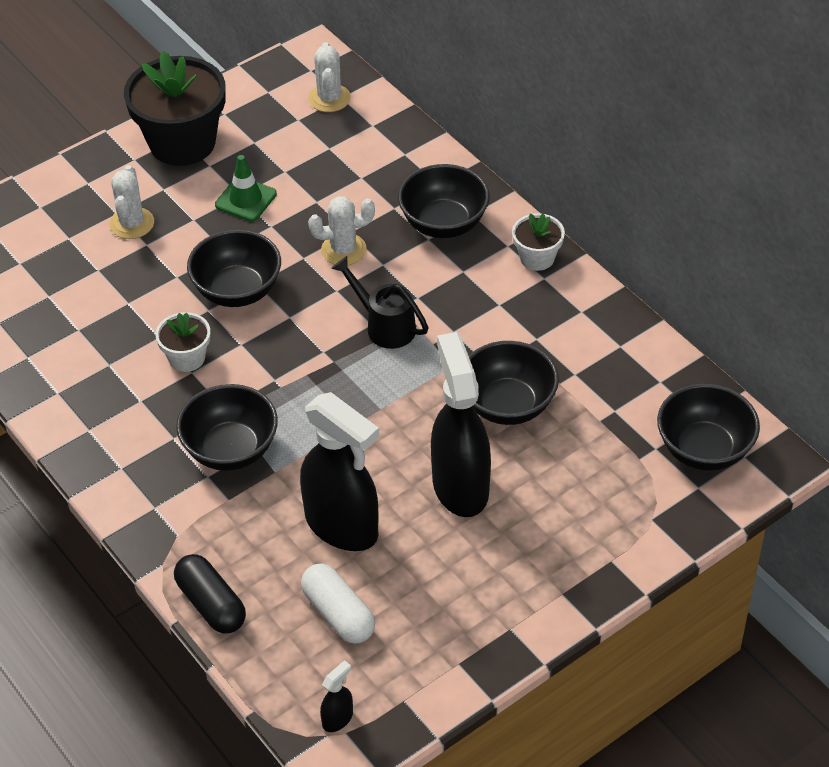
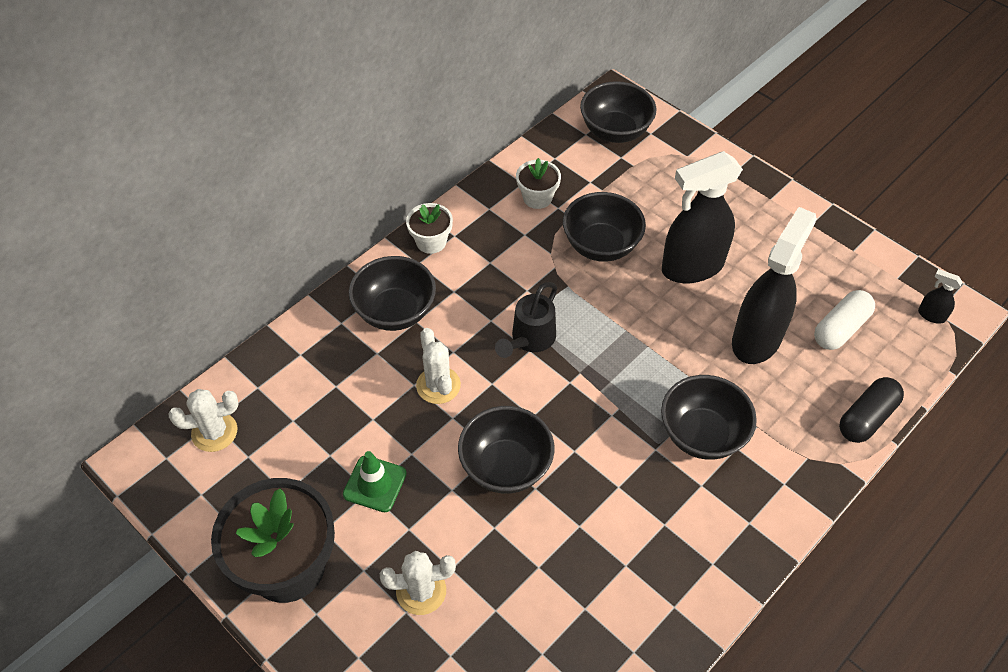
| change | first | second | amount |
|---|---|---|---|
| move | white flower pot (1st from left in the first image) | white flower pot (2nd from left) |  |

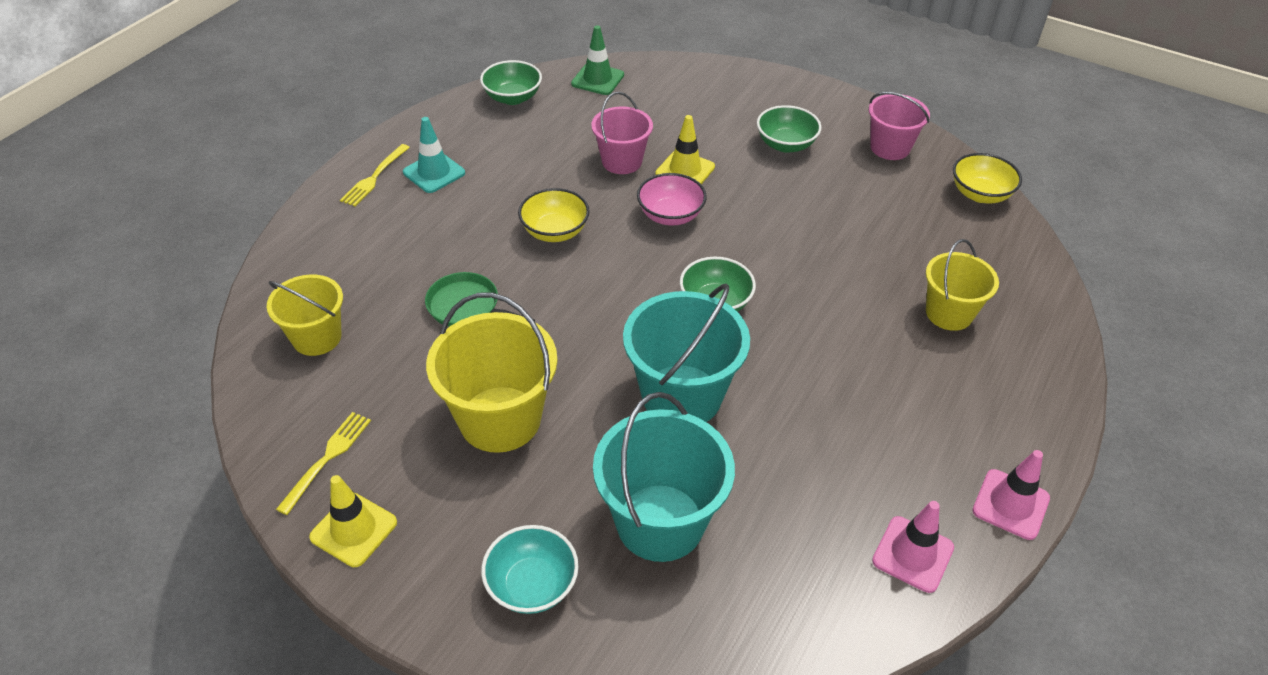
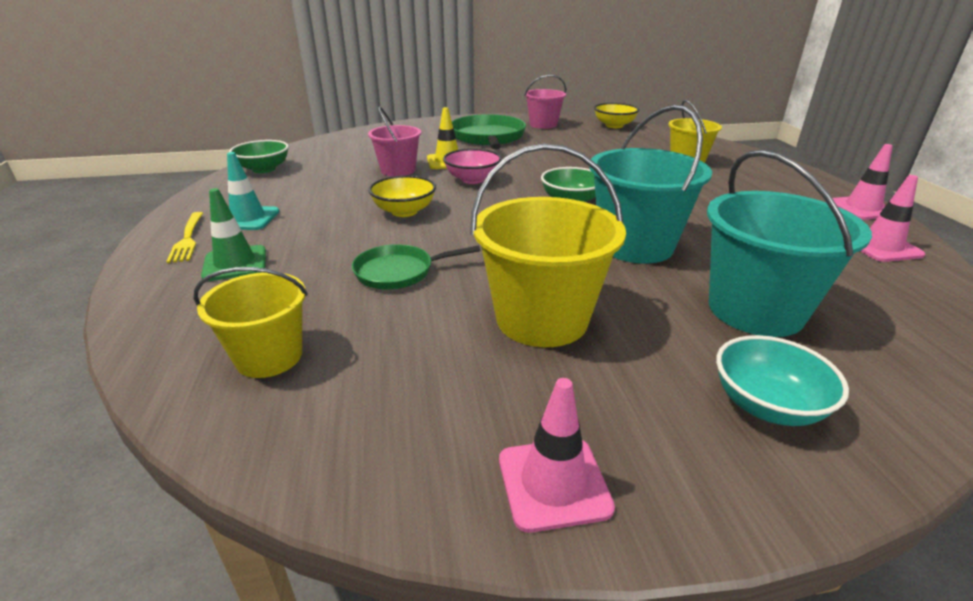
| change | first | second | amount |
|---|---|---|---|
| delete | yellow fork (1st from left) |  |  |
| move | green traffic cone |  |  |
| replace | green bowl (3rd from left) | green pan (2nd from left) |  |
| recolor | yellow traffic cone (1st from left) | pink traffic cone (1st from left) |  |

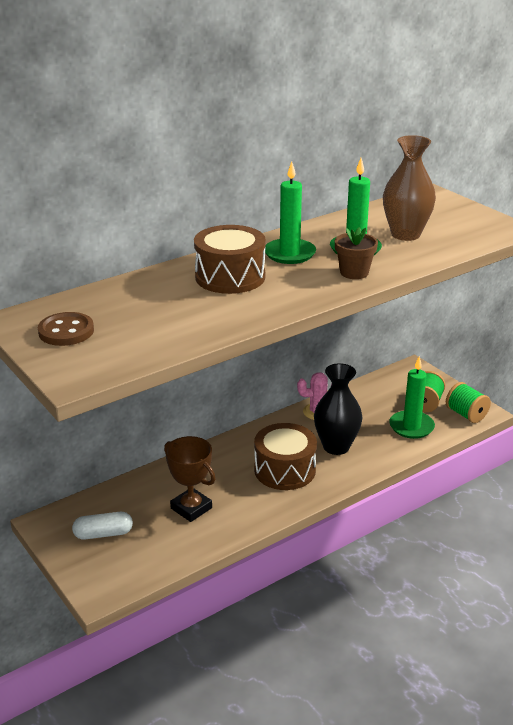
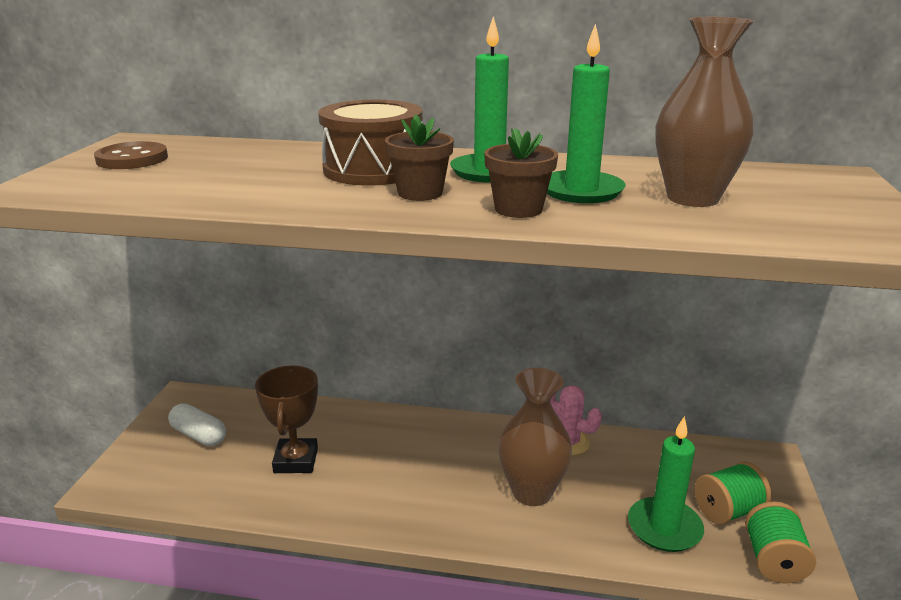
| change | first | second | amount |
|---|---|---|---|
| delete | brown drum (2nd from left) |  |  |
| insert |  | brown flower pot (1st from left) |  |
| recolor | black vase | brown vase (1st from left) |  |

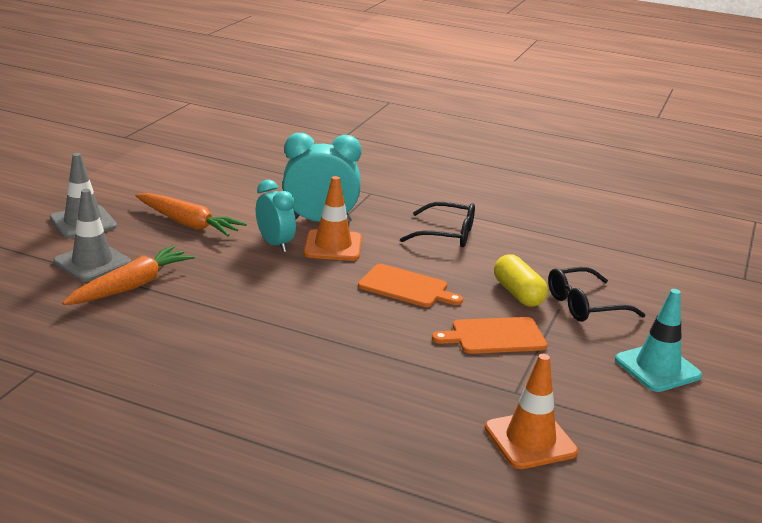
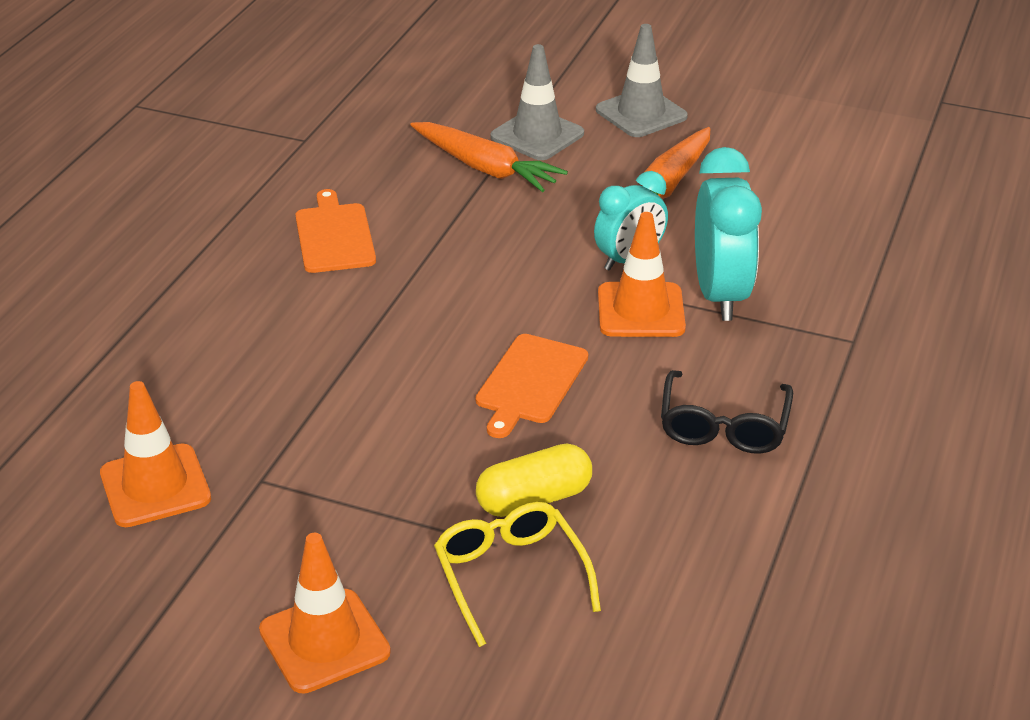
| change | first | second | amount |
|---|---|---|---|
| move | orange cutting board (2nd from left in the first image) | orange cutting board (1st from left) |  |
| recolor | black glasses (2nd from left) | yellow glasses |  |
| recolor | turquoise traffic cone | orange traffic cone (2nd from left) |  |

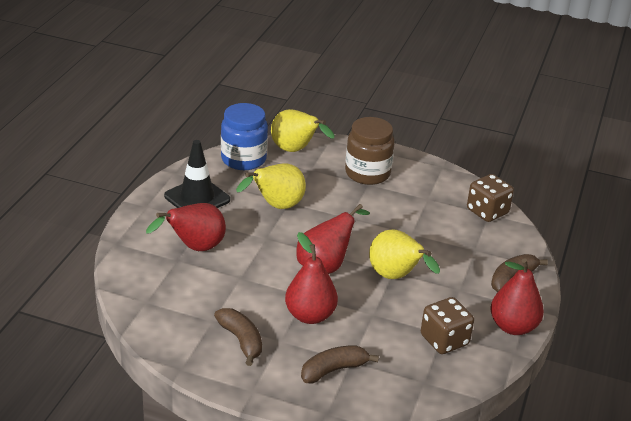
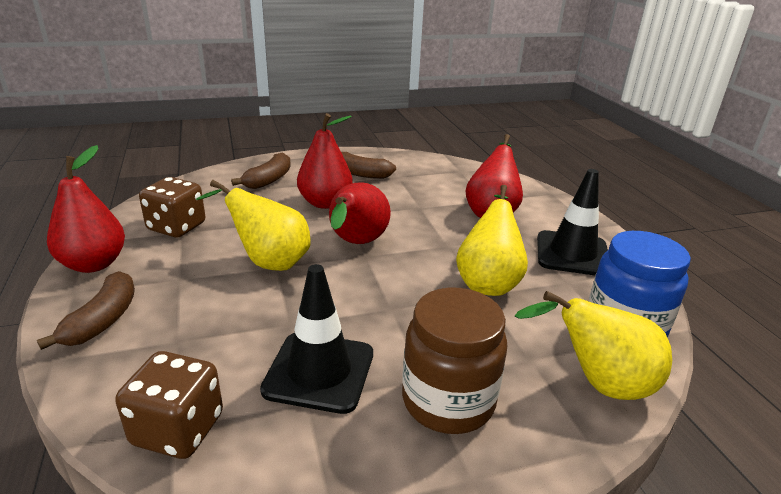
| change | first | second | amount |
|---|---|---|---|
| insert |  | black traffic cone (1st from left) |  |

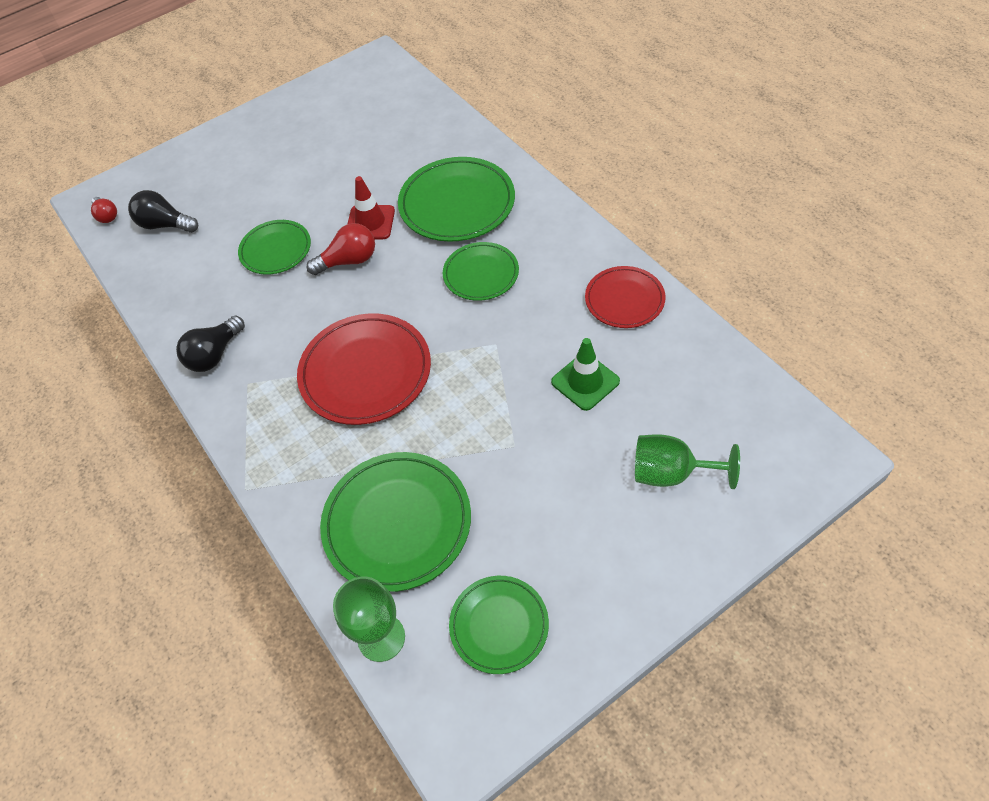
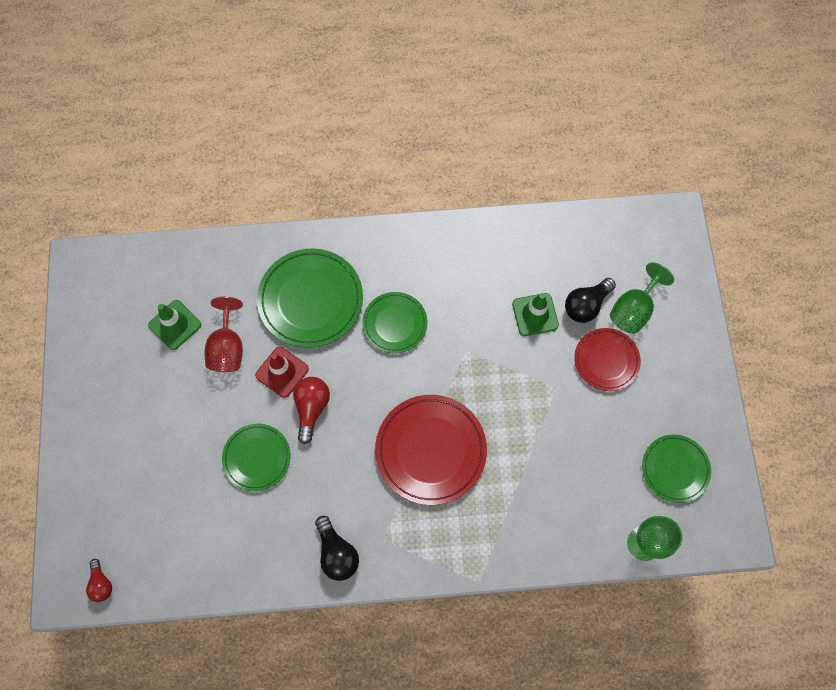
| change | first | second | amount |
|---|---|---|---|
| delete | green plate (2nd from left) |  |  |
| insert |  | green traffic cone (1st from left) |  |
| insert |  | red goblet |  |
| move | black light bulb (1st from left in the first image) | black light bulb (2nd from left) |  |
| move | red plate (2nd from left) |  |  |
| rotate | red light bulb (1st from left) |  | 75 degrees clockwise |

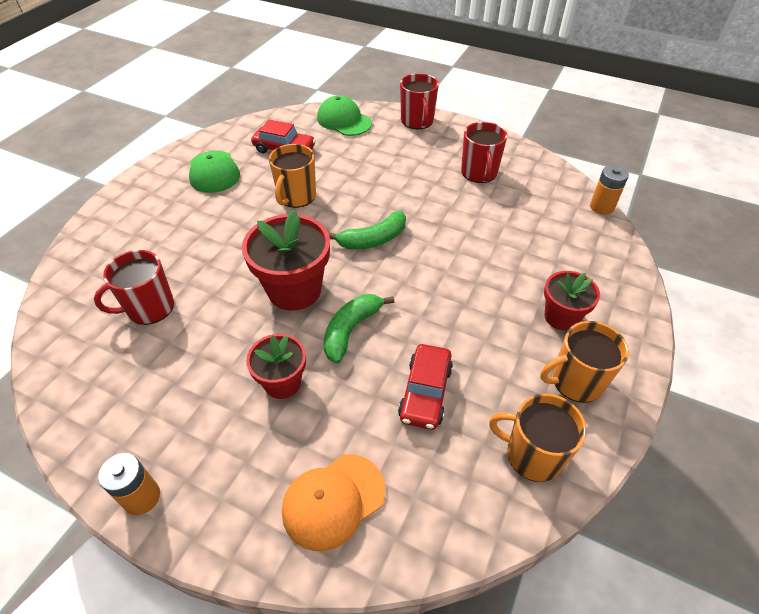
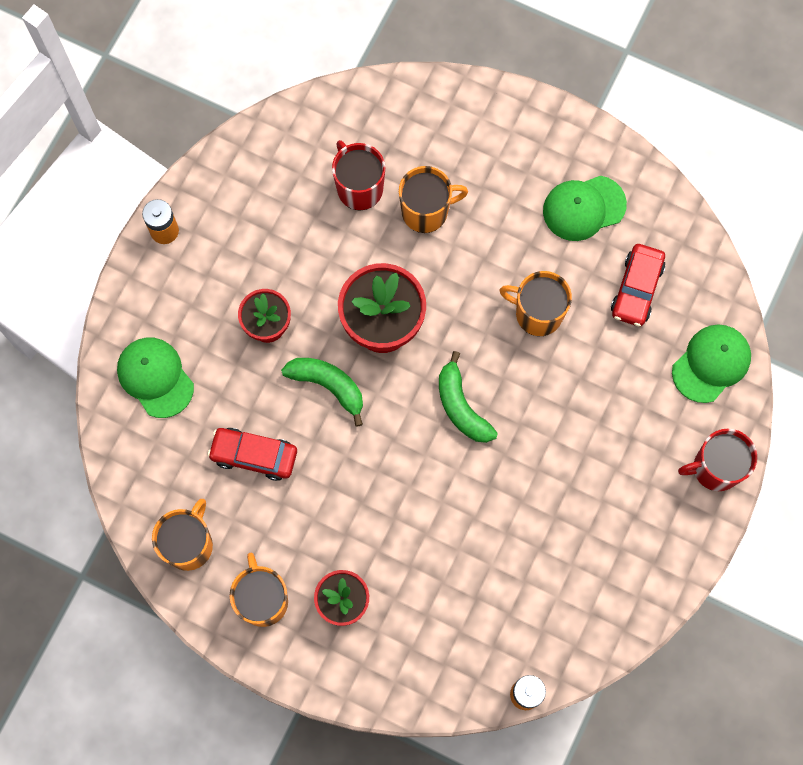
| change | first | second | amount |
|---|---|---|---|
| delete | red mug (3rd from left) |  |  |
| insert |  | orange mug (3rd from left) |  |
| recolor | orange cap | green cap (1st from left) |  |

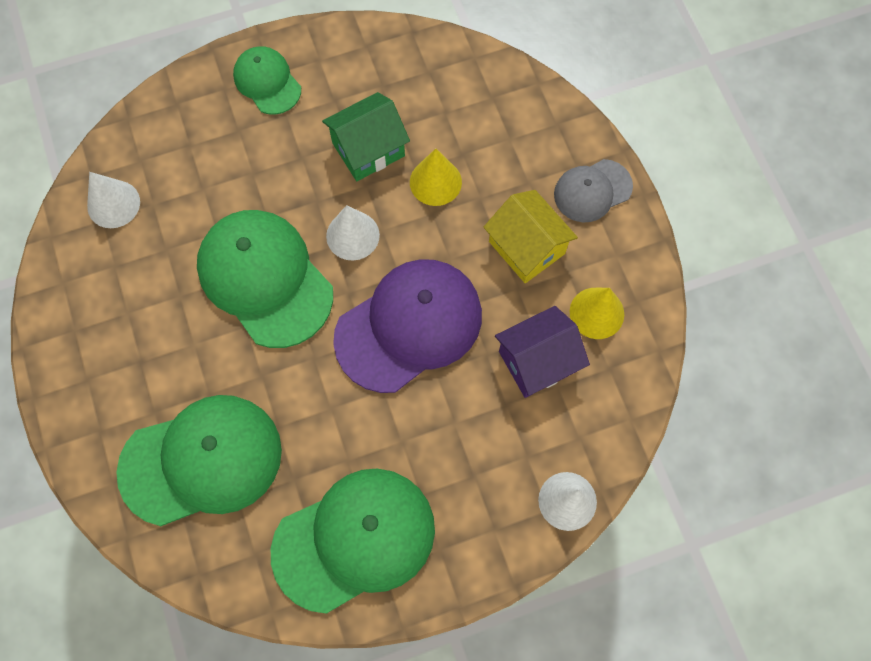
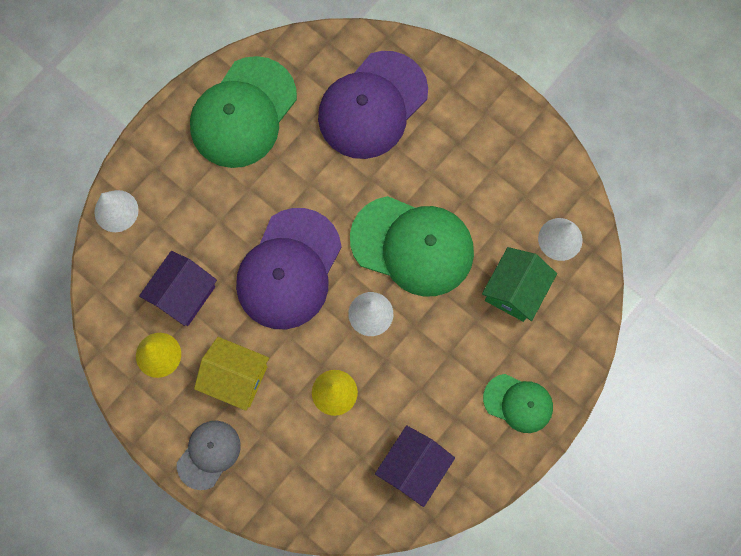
| change | first | second | amount |
|---|---|---|---|
| insert |  | purple house (2nd from left) |  |
| move | green house |  |  |
| recolor | green cap (1st from left) | purple cap (2nd from left) |  |

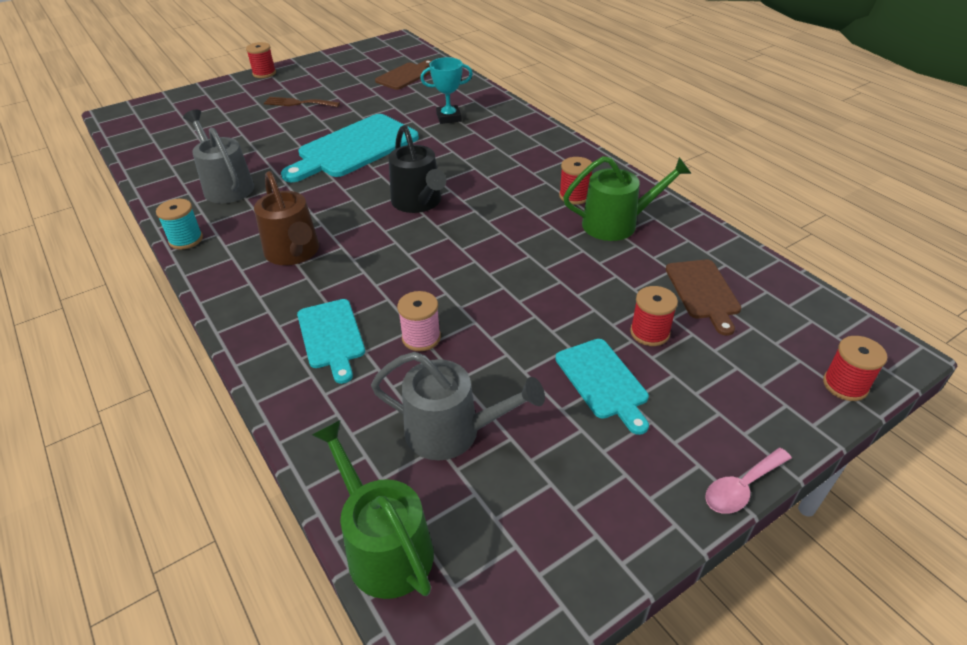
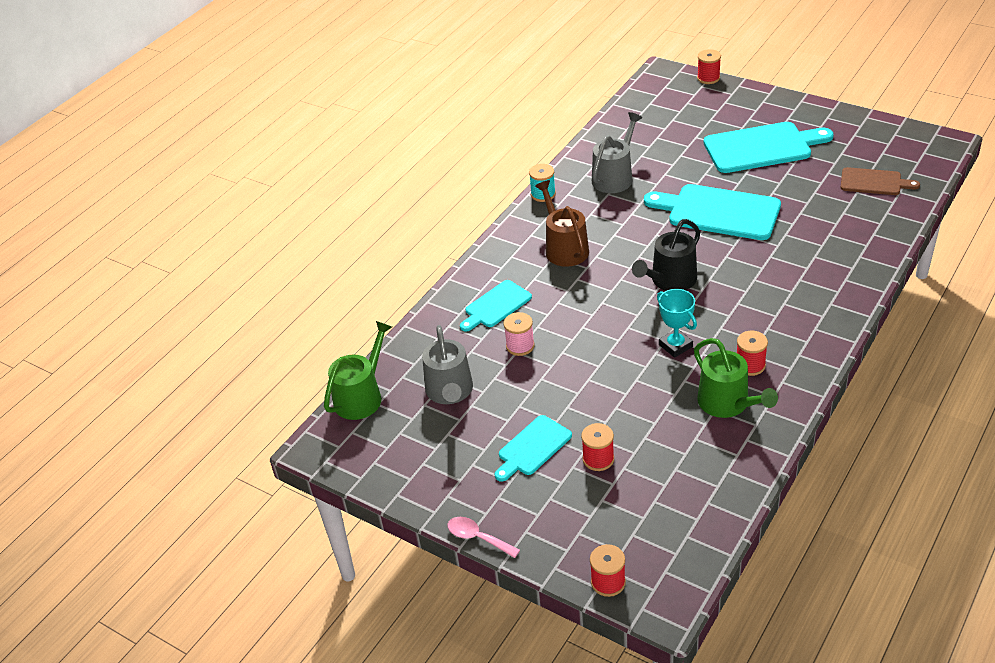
| change | first | second | amount |
|---|---|---|---|
| delete | brown cutting board (2nd from left) |  |  |
| move | red spool (1st from left in the first image) | red spool (3rd from left) |  |
| move | turquoise trophy |  |  |
| replace | brown fork | turquoise cutting board (4th from left) |  |
| rotate | brown watering can |  | 120 degrees clockwise |

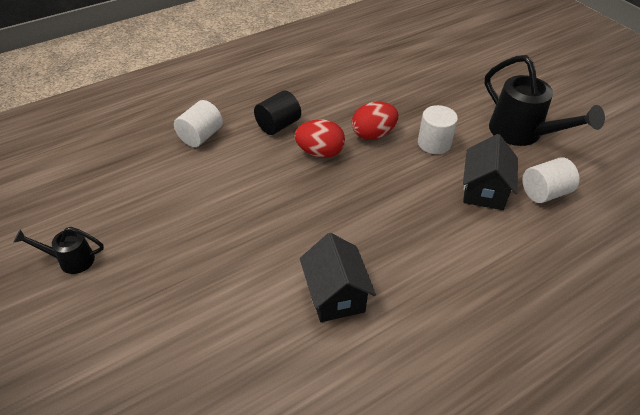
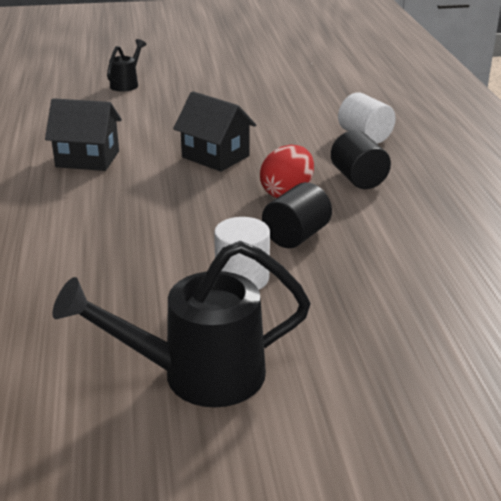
| change | first | second | amount |
|---|---|---|---|
| delete | white cylinder (3rd from left) |  |  |
| move | black watering can (1st from left) |  |  |
| move | black house (2nd from left) |  |  |
| replace | red egg (2nd from left) | black cylinder (1st from left) |  |

